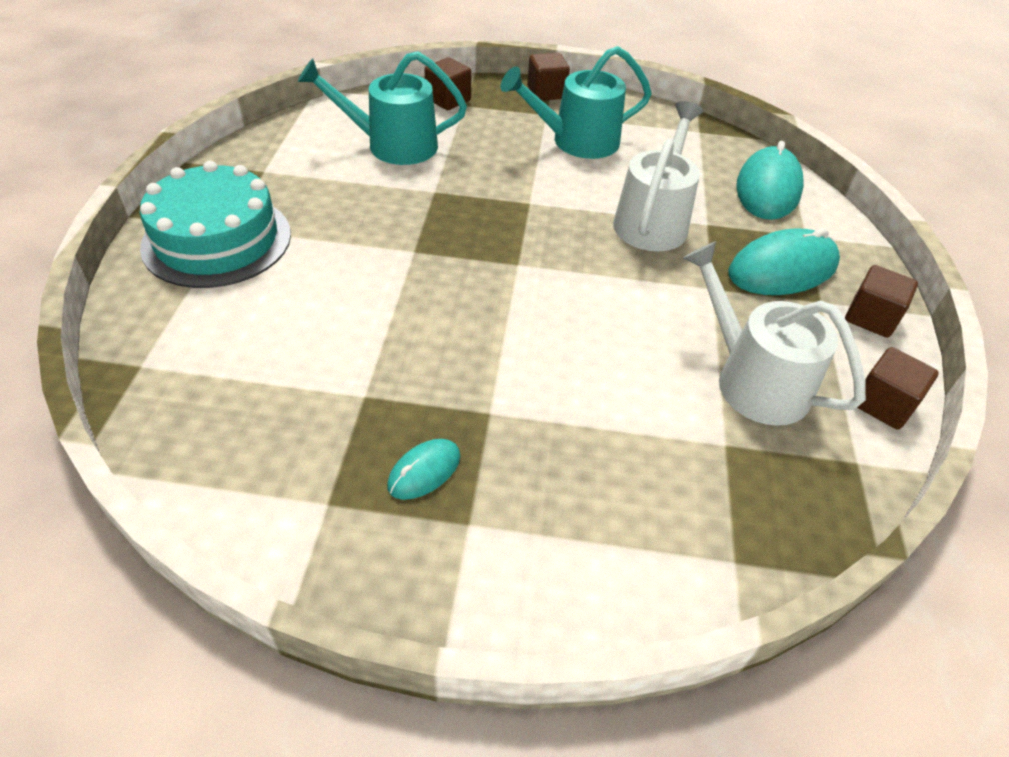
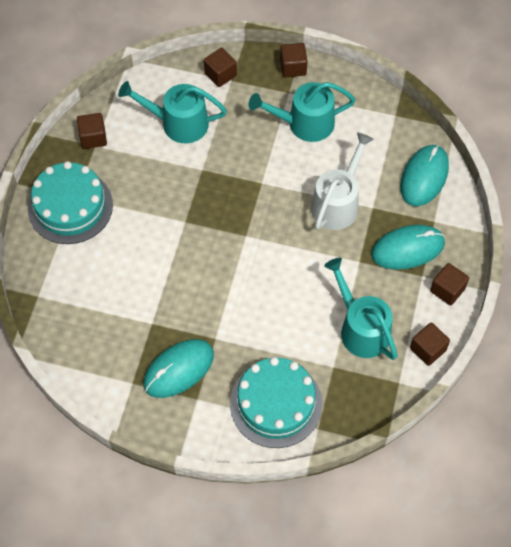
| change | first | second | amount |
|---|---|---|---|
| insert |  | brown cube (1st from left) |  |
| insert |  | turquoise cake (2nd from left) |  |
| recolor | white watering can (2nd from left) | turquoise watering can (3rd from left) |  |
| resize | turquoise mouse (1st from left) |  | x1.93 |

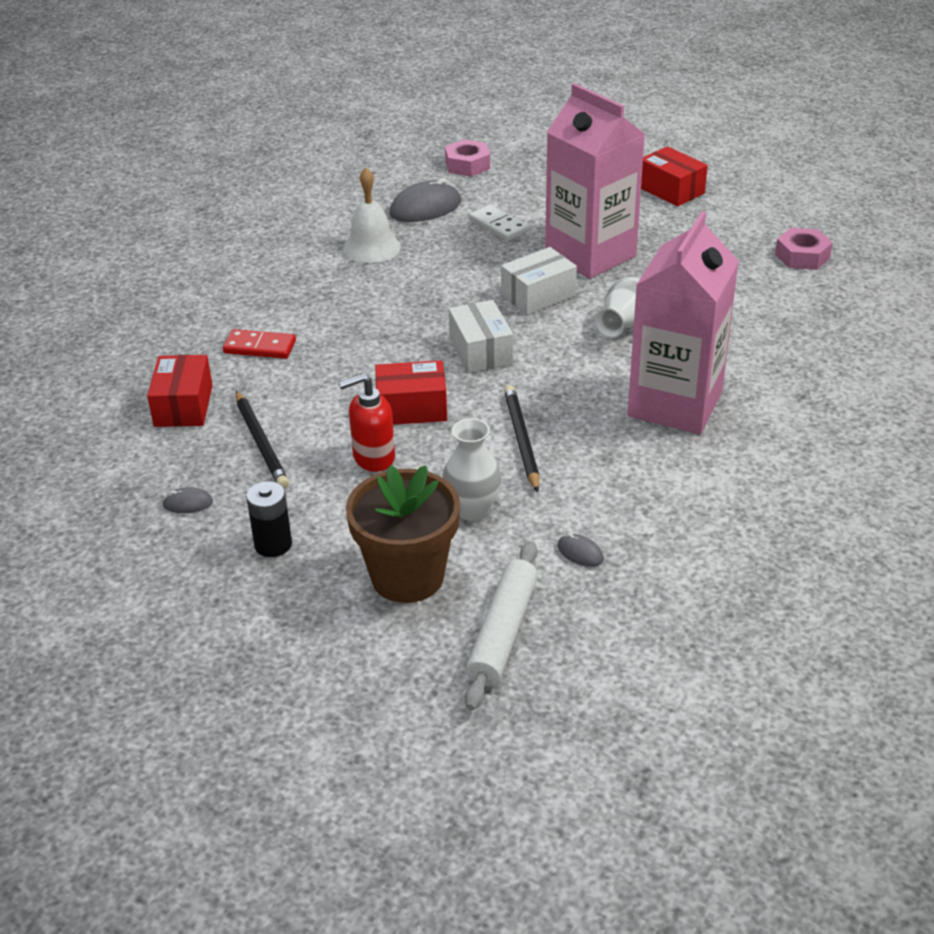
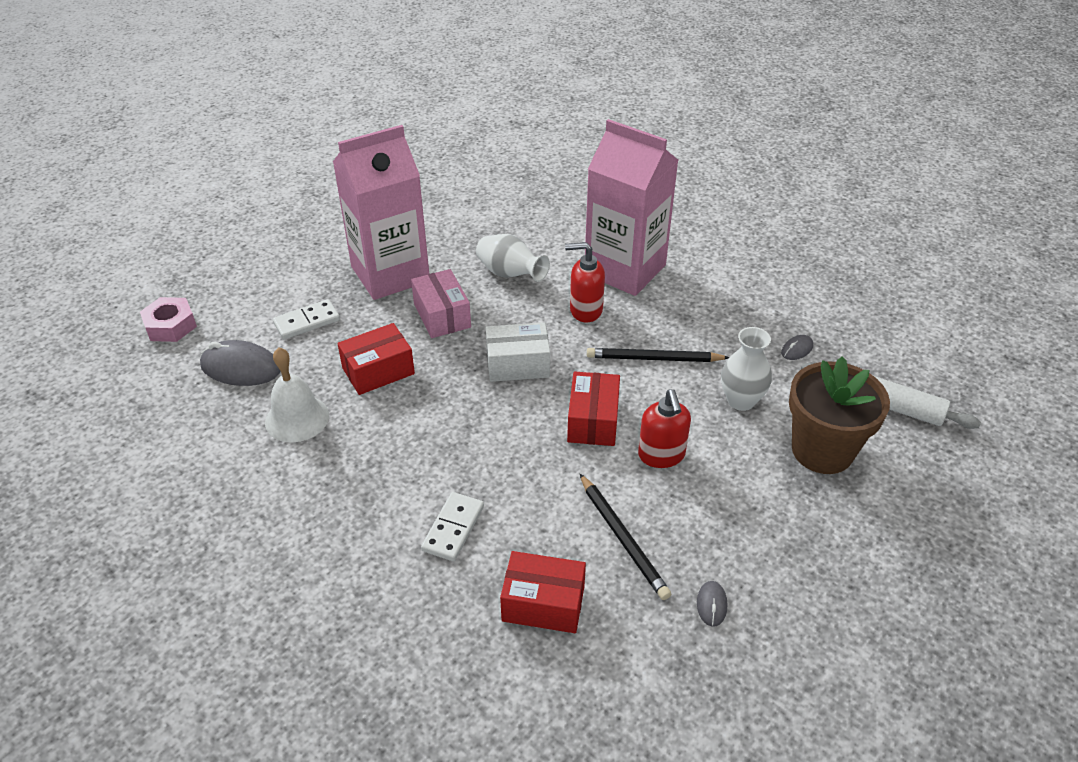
| change | first | second | amount |
|---|---|---|---|
| delete | black battery |  |  |
| delete | pink nut (2nd from left) |  |  |
| insert |  | red soap dispenser (1st from left) |  |
| move | red box (3rd from left in the first image) | red box (1st from left) |  |
| recolor | red domino | white domino (2nd from left) |  |
| recolor | white box (2nd from left) | pink box |  |
| rotate | black pencil (1st from left) |  | 75 degrees clockwise |
| rotate | grey mouse (2nd from left in the first image) | grey mouse (1st from left) | 60 degrees counterclockwise |

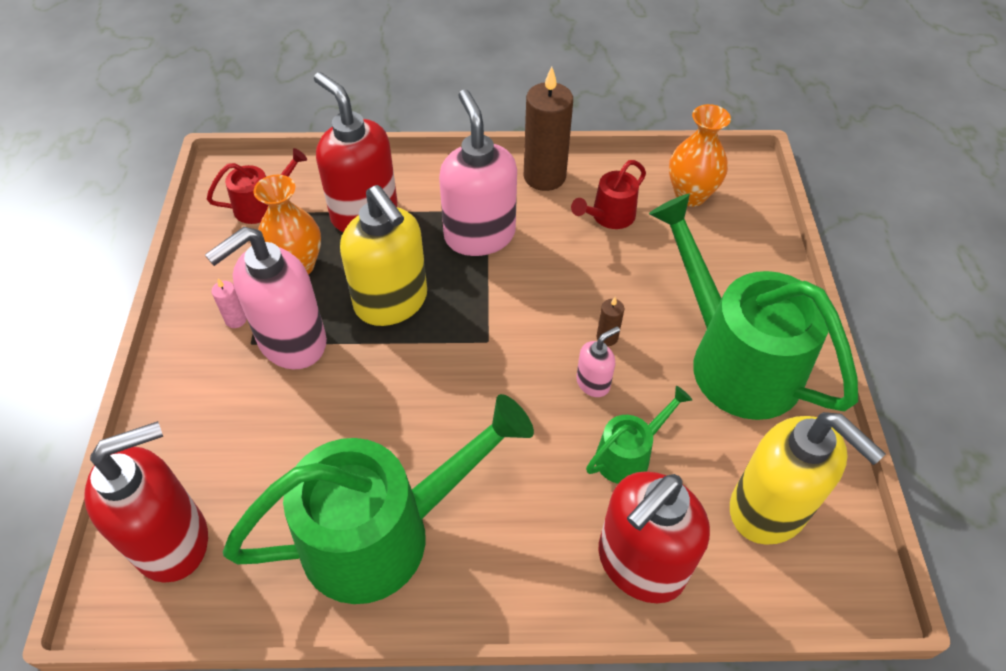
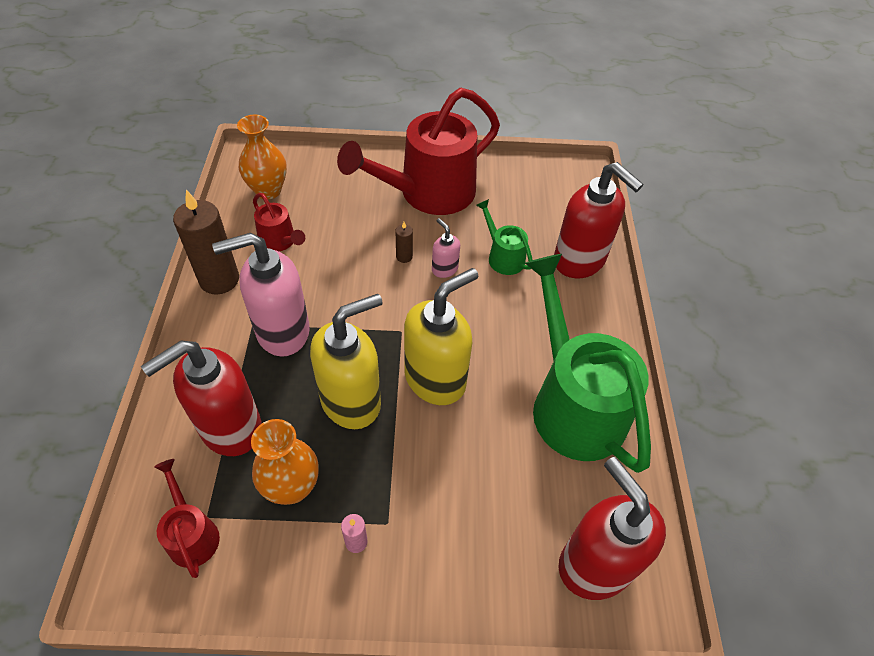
| change | first | second | amount |
|---|---|---|---|
| delete | pink soap dispenser (1st from left) |  |  |
| move | yellow soap dispenser (2nd from left) |  |  |
| recolor | green watering can (3rd from left) | red watering can (3rd from left) |  |

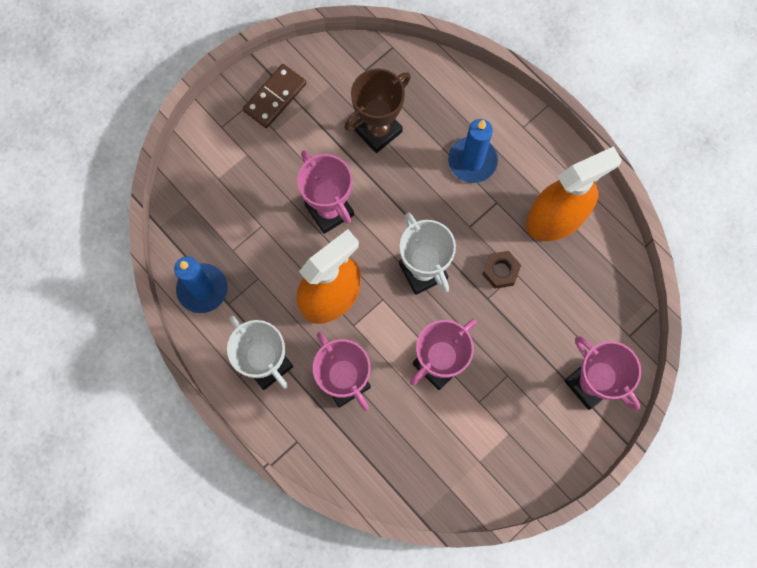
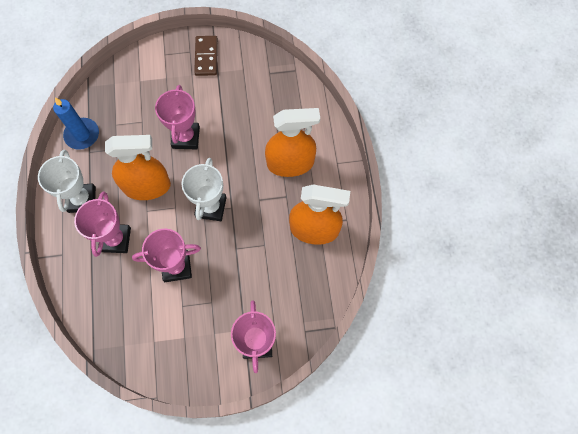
| change | first | second | amount |
|---|---|---|---|
| delete | brown trophy |  |  |
| delete | brown nut |  |  |
| replace | blue candle (2nd from left) | orange spray bottle (2nd from left) |  |
| rotate | brown domino |  | 75 degrees counterclockwise |

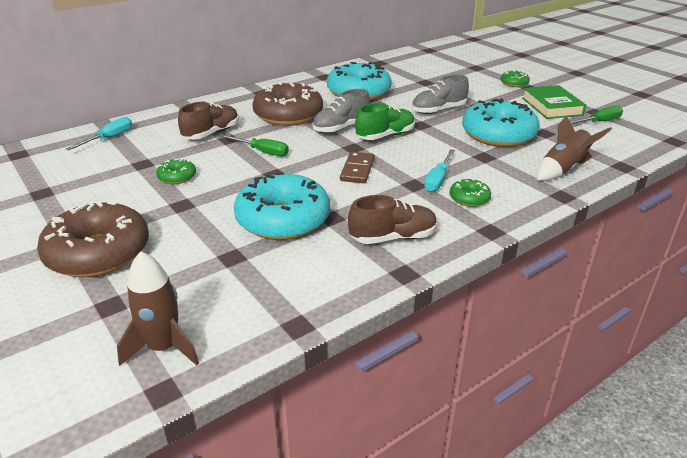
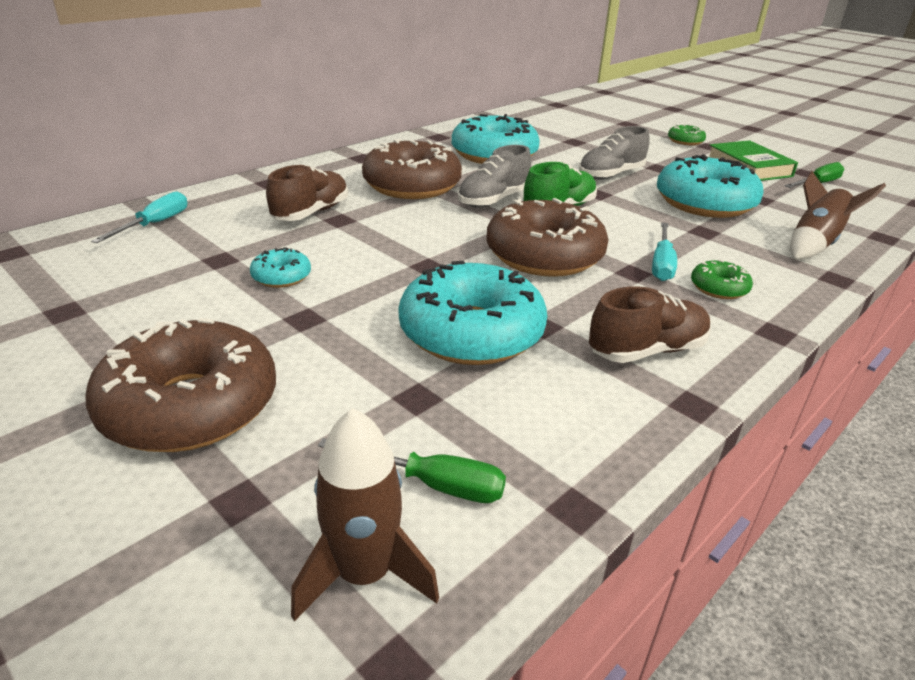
| change | first | second | amount |
|---|---|---|---|
| move | green screwdriver (1st from left) |  |  |
| replace | brown domino | brown donut (3rd from left) |  |
| recolor | green donut (1st from left) | turquoise donut (1st from left) |  |

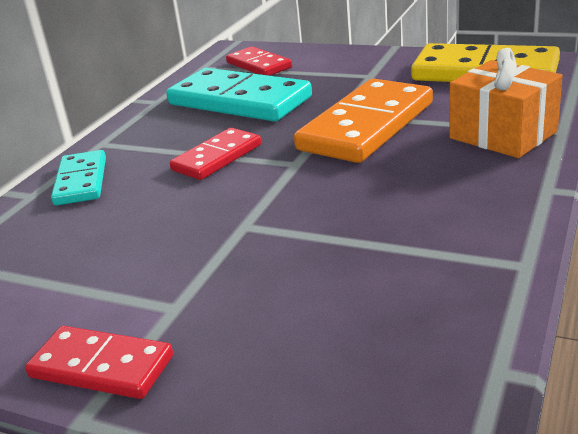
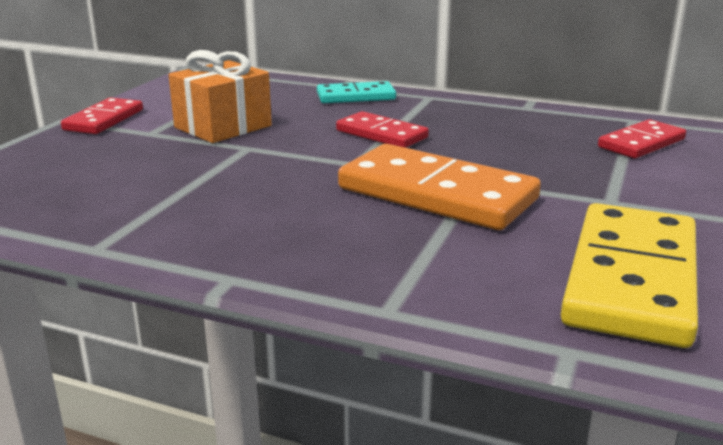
| change | first | second | amount |
|---|---|---|---|
| delete | turquoise domino (2nd from left) |  |  |
| move | orange gift |  |  |

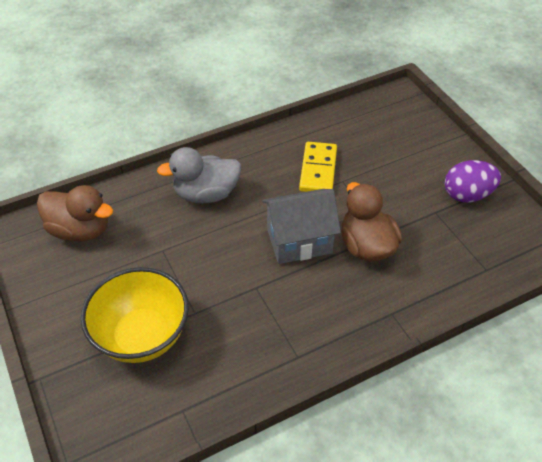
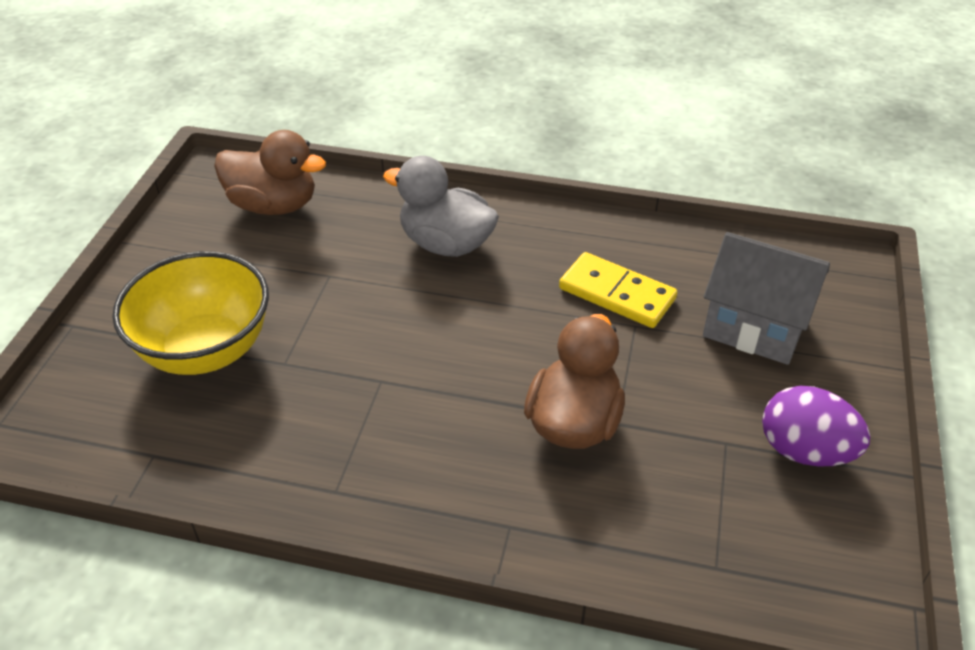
| change | first | second | amount |
|---|---|---|---|
| move | grey house |  |  |
| rotate | brown duck (1st from left) |  | 45 degrees counterclockwise |
| rotate | yellow domino |  | 75 degrees clockwise |

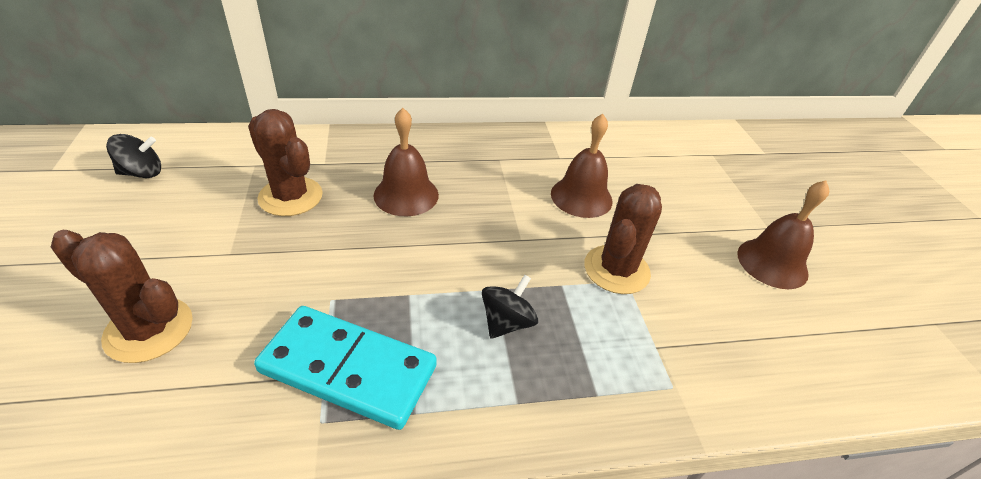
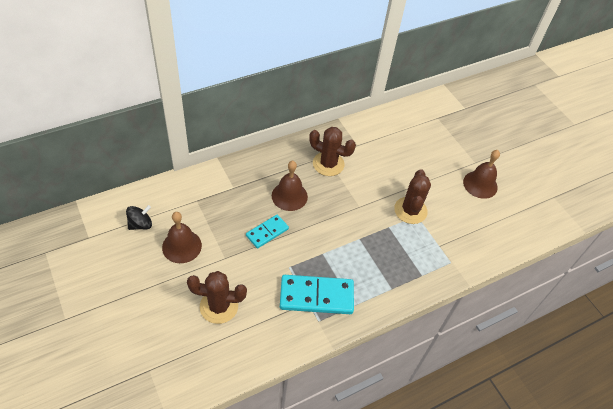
| change | first | second | amount |
|---|---|---|---|
| delete | black spinning top (2nd from left) |  |  |
| insert |  | turquoise domino (1st from left) |  |
| move | brown cactus (2nd from left) |  |  |
| move | brown bell (2nd from left in the first image) | brown bell (1st from left) |  |

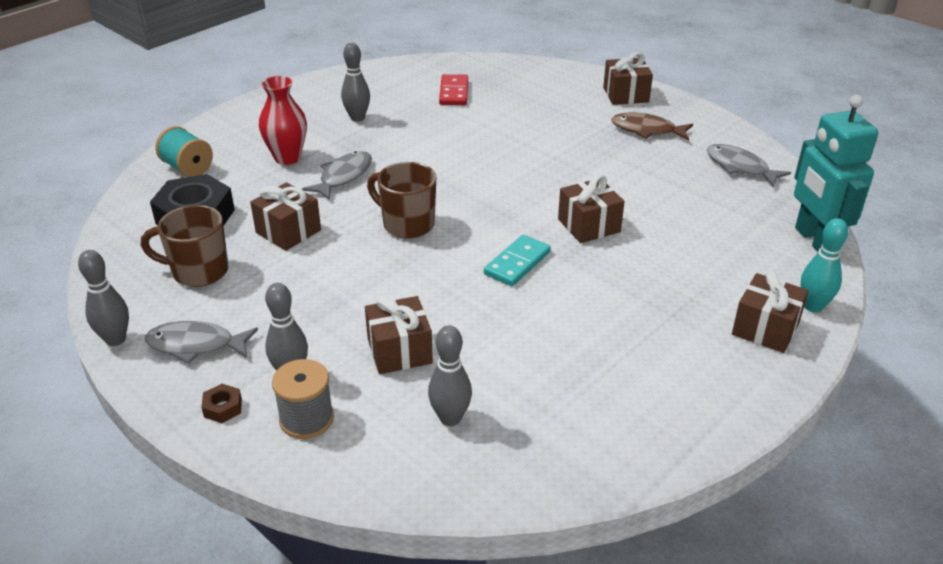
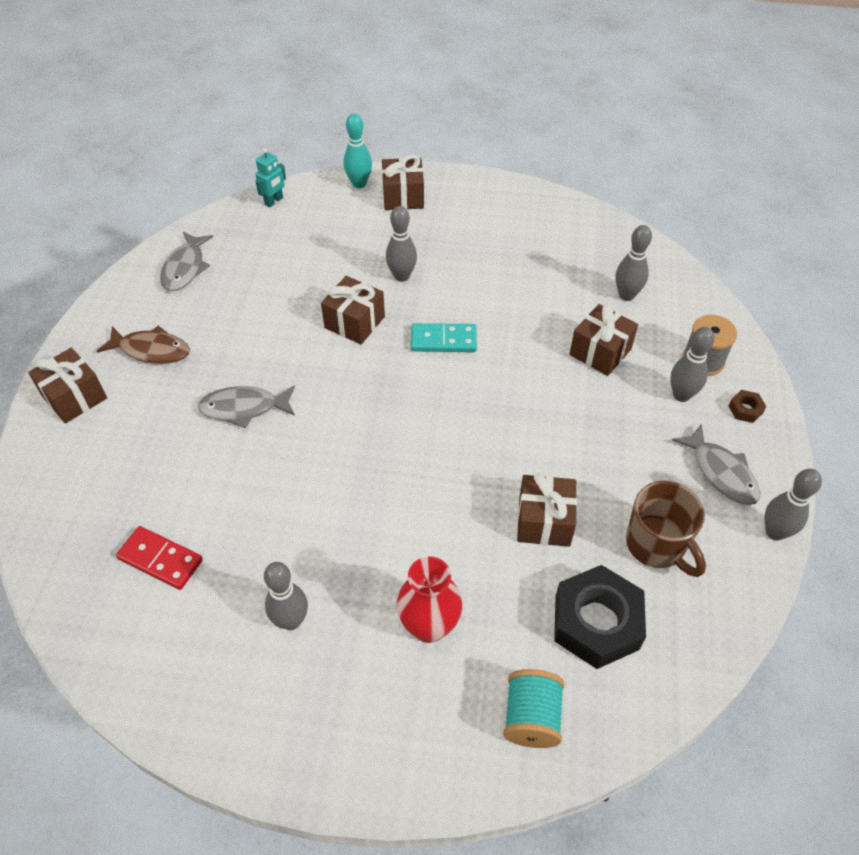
| change | first | second | amount |
|---|---|---|---|
| delete | brown mug (2nd from left) |  |  |
| insert |  | grey bowling pin (2nd from left) |  |
| move | grey fish (2nd from left) |  |  |
| rotate | red domino |  | 60 degrees clockwise |
| rotate | brown fish |  | 60 degrees counterclockwise |
| resize | turquoise robot |  | x0.47 |

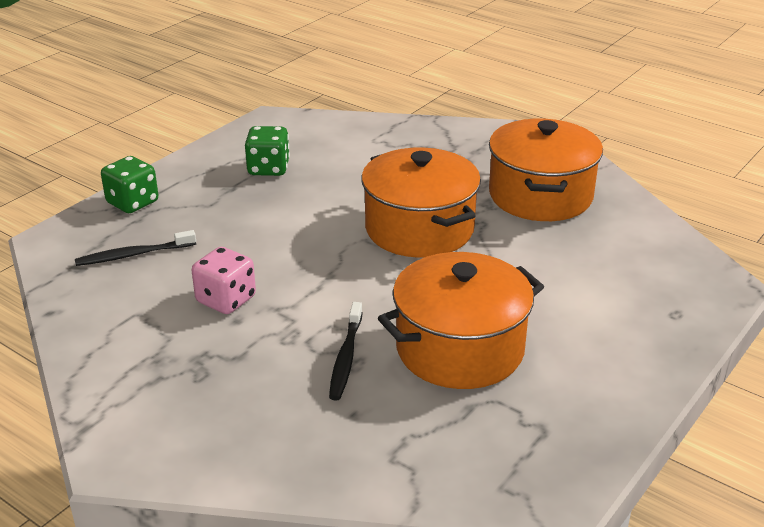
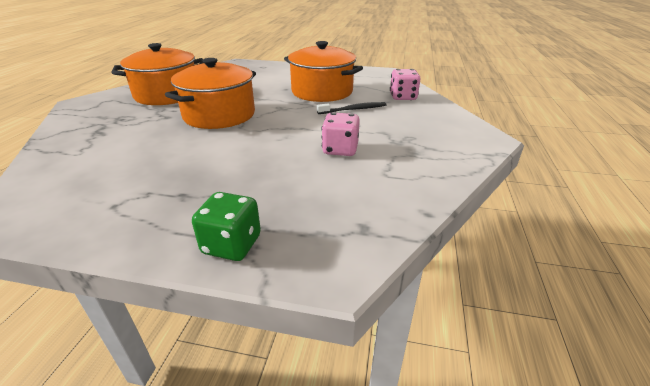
| change | first | second | amount |
|---|---|---|---|
| delete | black toothbrush (1st from left) |  |  |
| delete | green dice (2nd from left) |  |  |
| insert |  | pink dice (2nd from left) |  |

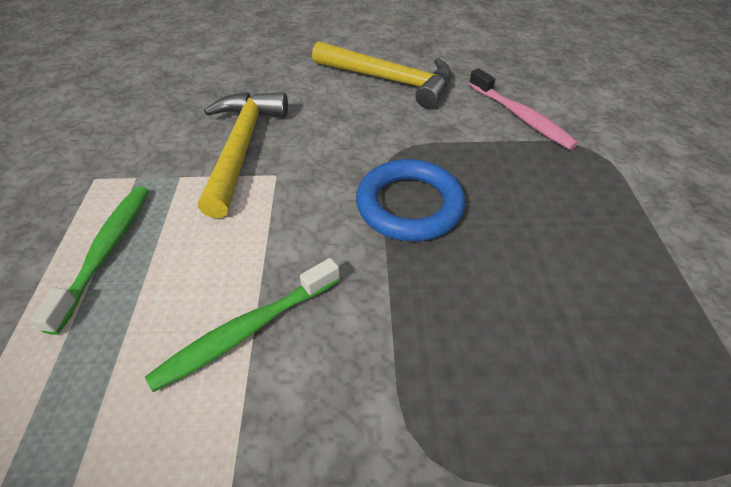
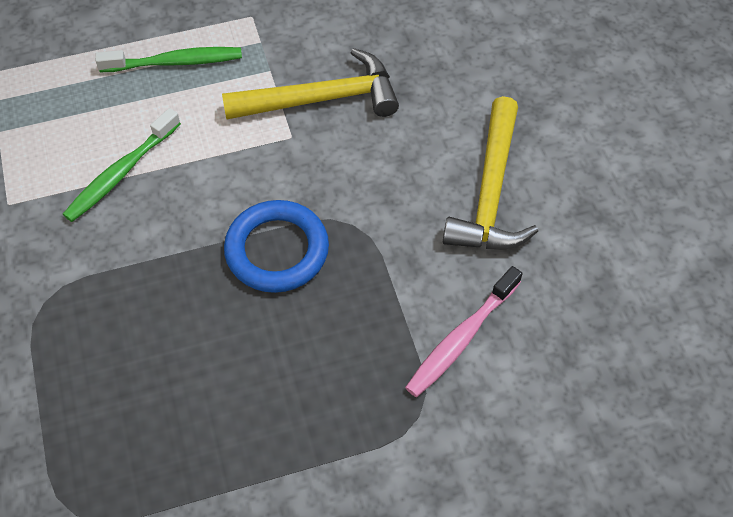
| change | first | second | amount |
|---|---|---|---|
| rotate | green toothbrush (2nd from left in the first image) | green toothbrush (1st from left) | 90 degrees counterclockwise |

